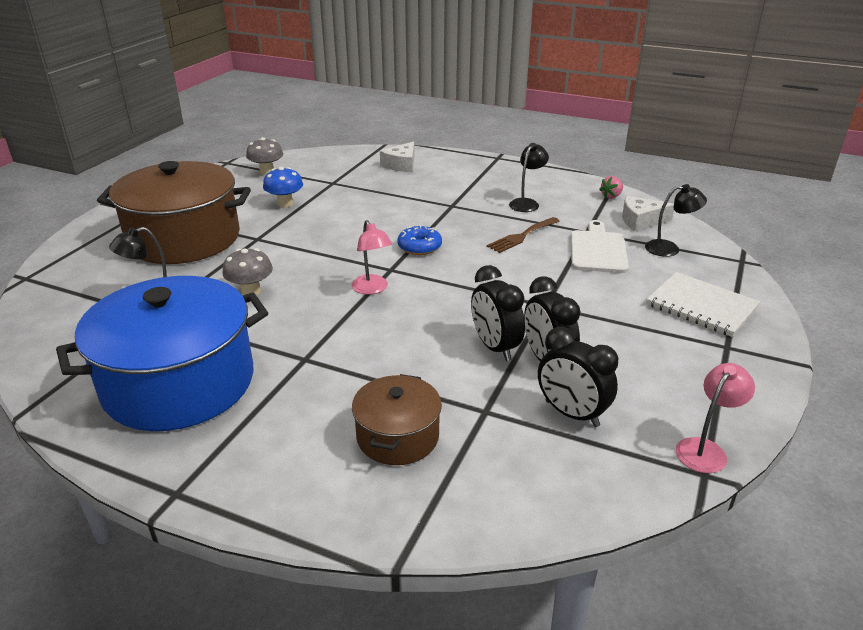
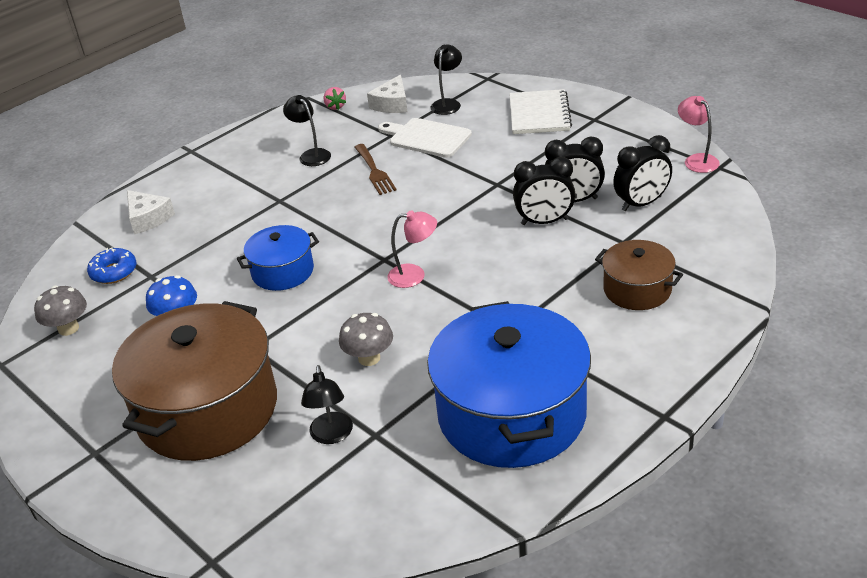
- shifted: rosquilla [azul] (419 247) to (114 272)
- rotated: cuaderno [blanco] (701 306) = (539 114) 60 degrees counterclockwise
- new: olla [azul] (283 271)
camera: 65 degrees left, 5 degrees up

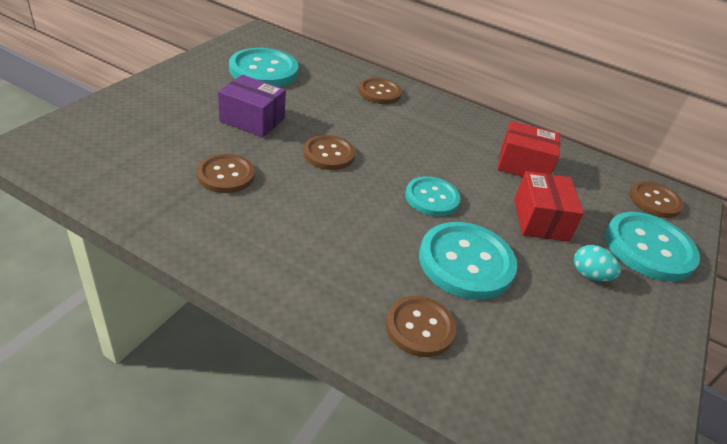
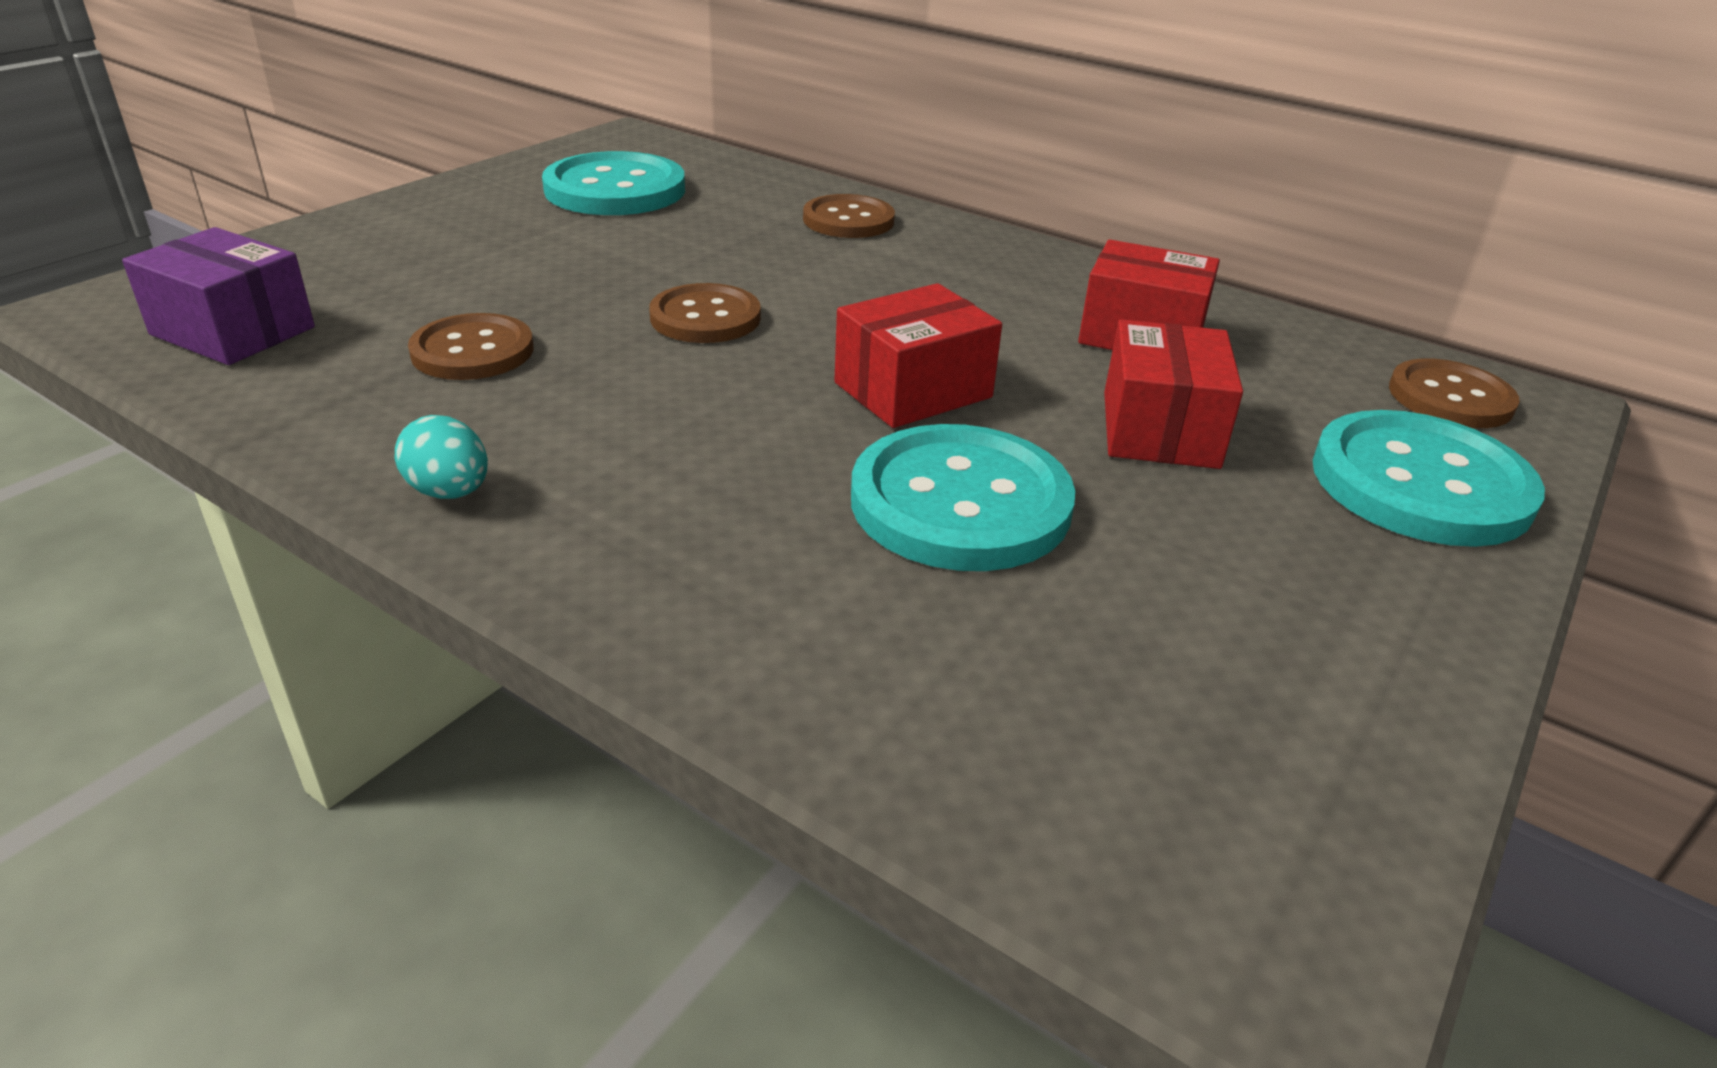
- shifted: caja [morado] (252 120) to (233 331)
- swapped: botón [turquesa] (432 198) to caja [rojo] (913 390)
- shifted: huevo [turquesa] (589 275) to (449 492)
- gone: botón [marrón] (420 327)
camera: 10 degrees right, 5 degrees down

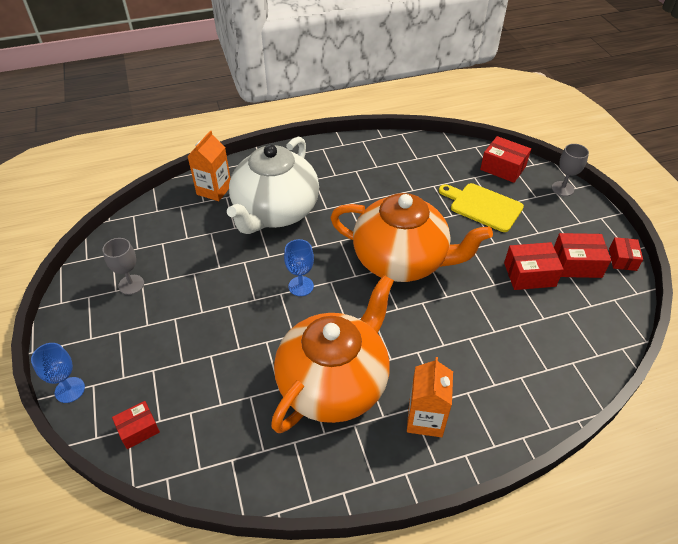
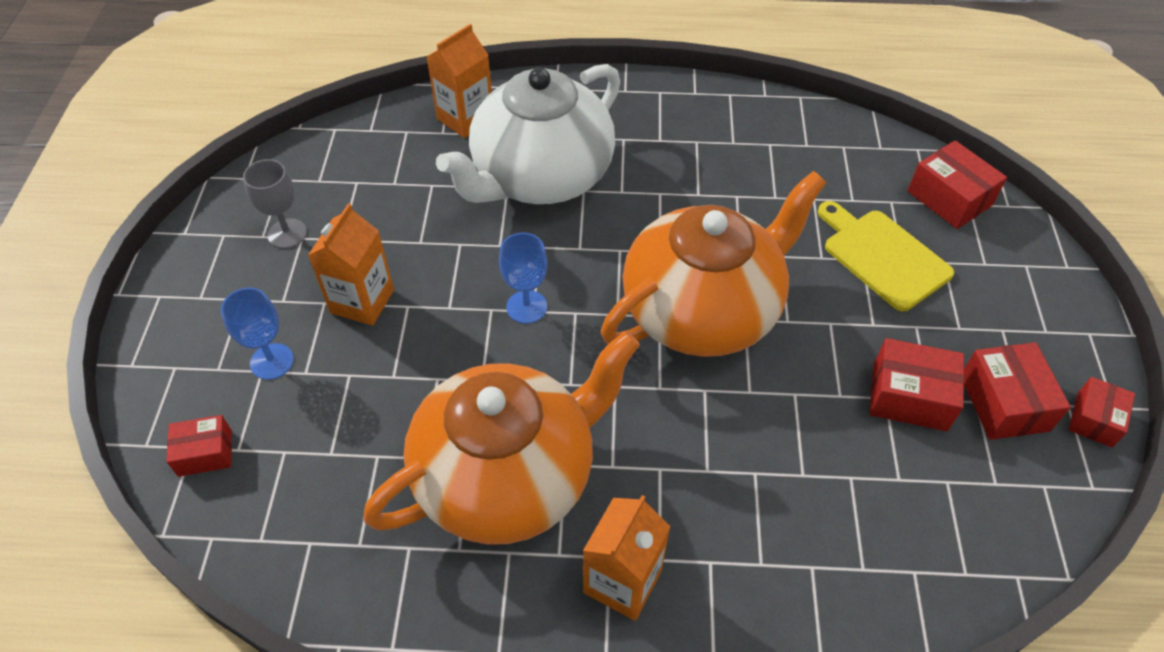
- gone: copa [gris] (562 188)
- rotated: tetera [naranja] (401 260) = (703 310) 75 degrees counterclockwise
- rotated: caja [rojo] (576 264) = (1004 403) 60 degrees clockwise
- shifted: copa [azul] (70 390) to (272 361)
- new: cartón de leche [naranja] (362 301)
camera: 20 degrees right, 5 degrees up

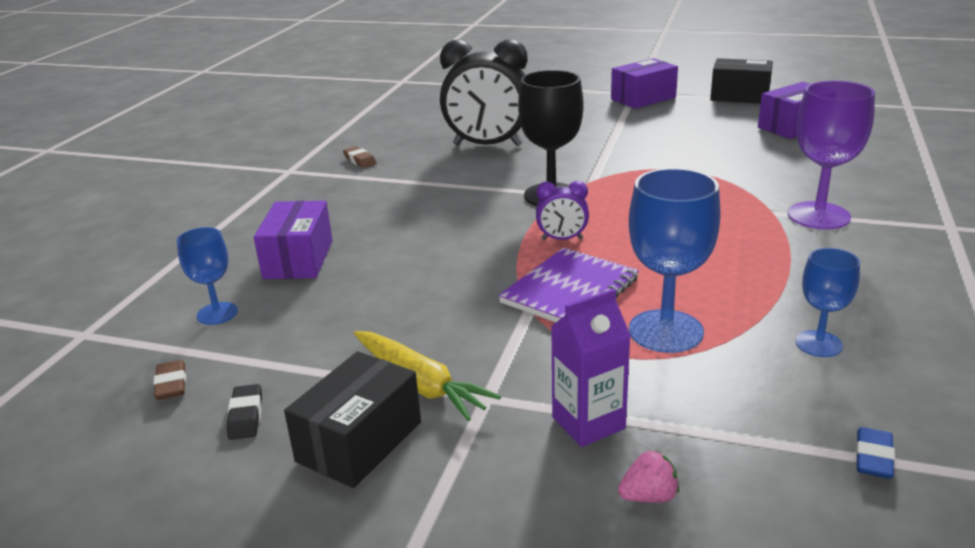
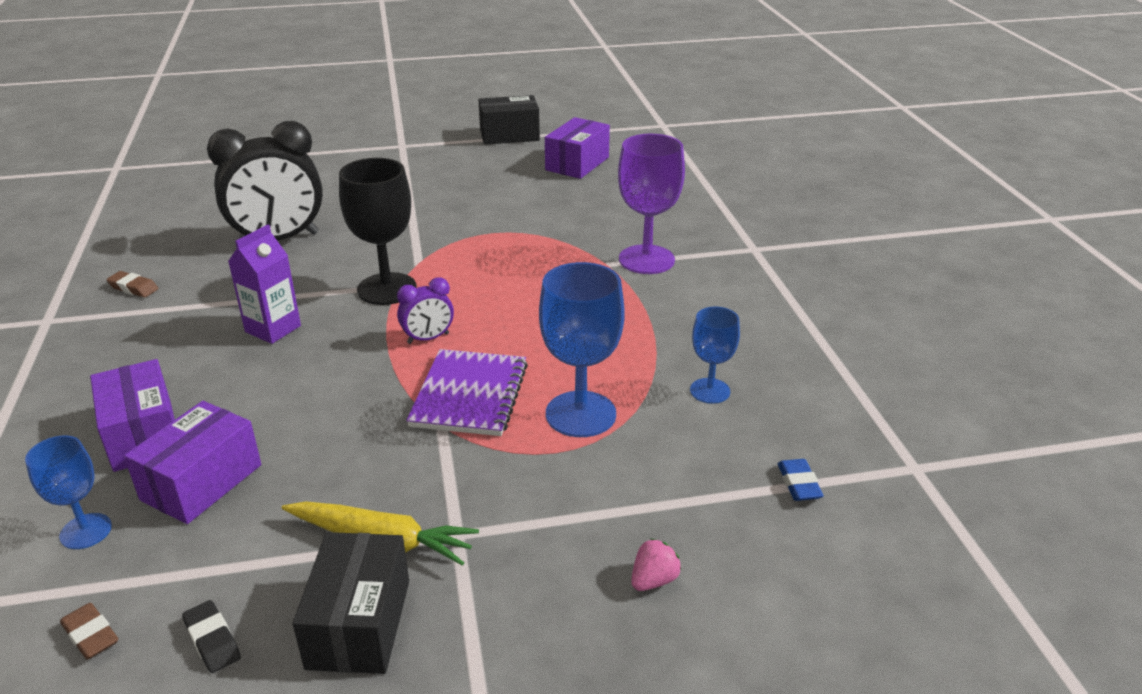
- shifted: caja [morado] (643 98) to (201 482)
- shifted: cartón de leche [morado] (588 423) to (273 329)
camera: 30 degrees left, 5 degrees up

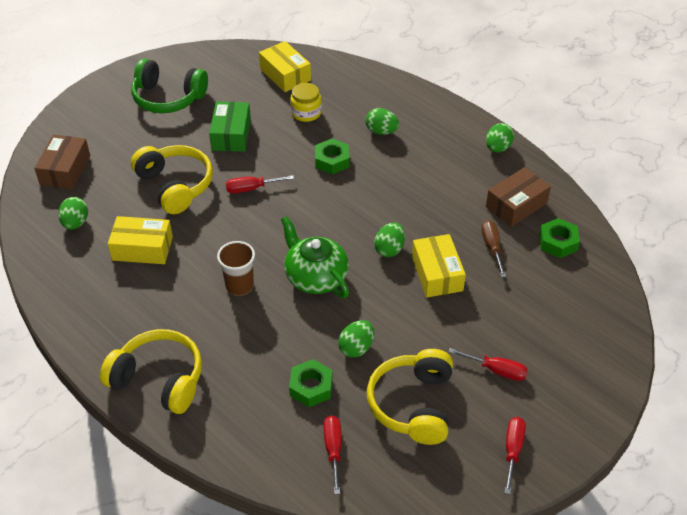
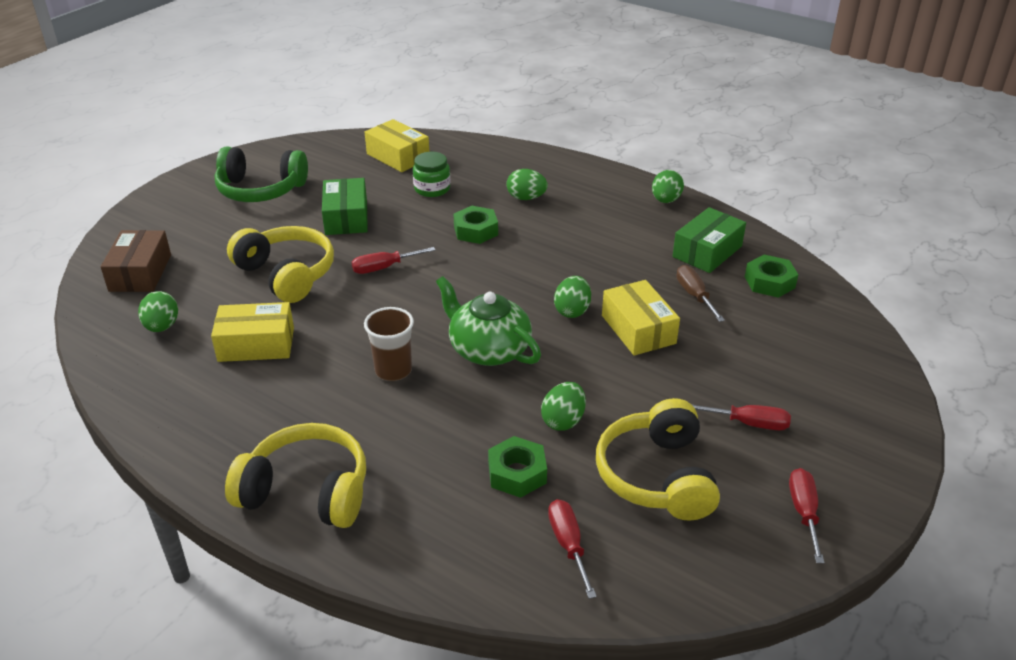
- repainted: tarro [amarillo] (306 113) to tarro [verde] (432 189)
- repainted: caja [marrón] (516 205) to caja [verde] (707 251)
camera: 10 degrees left, 10 degrees down

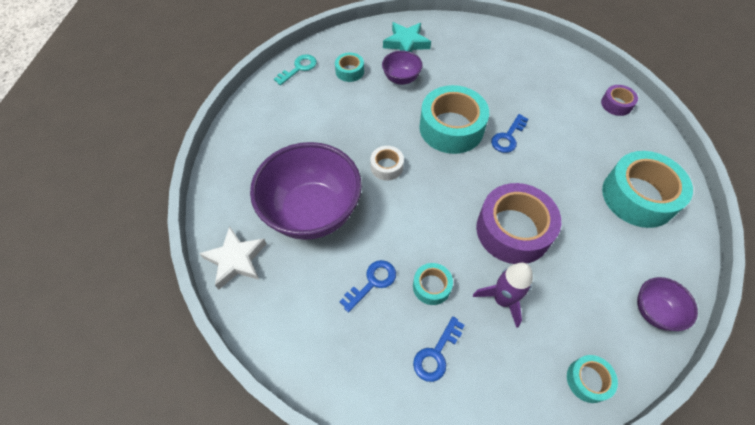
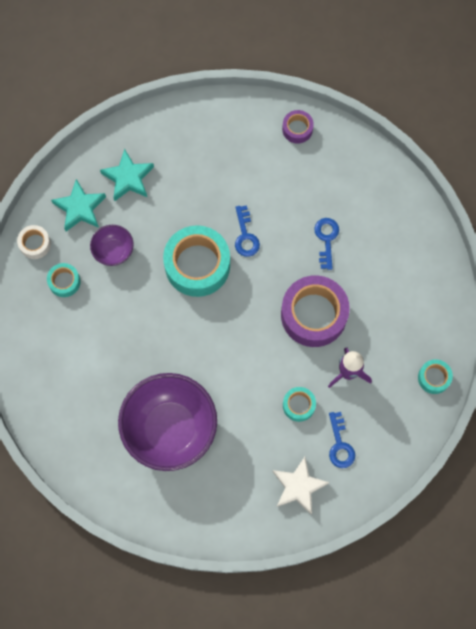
- gone: llave [turquesa] (299 68)
- shifted: cinta adhesiva [blanco] (386 166) to (35 244)
- gone: cinta adhesiva [turquesa] (638 196)
- shifted: estrella [blanco] (236 260) to (298 486)
- shifted: llave [azul] (372 282) to (326 239)
- gone: cuenco [morado] (654 311)
- new: estrella [turquesa] (128 178)
camera: 45 degrees left, 15 degrees up

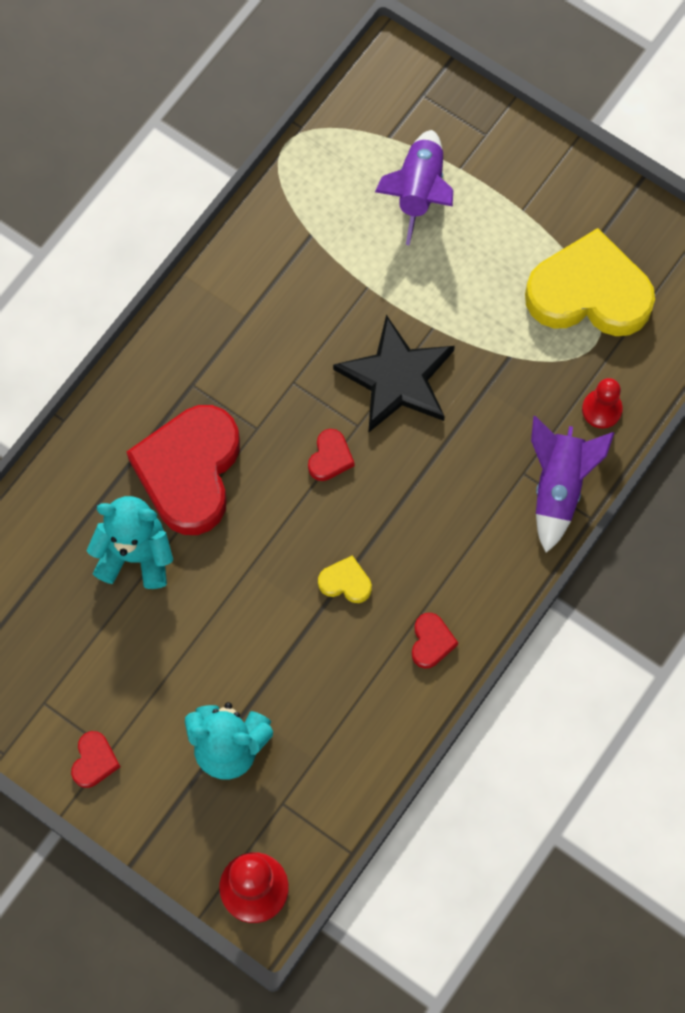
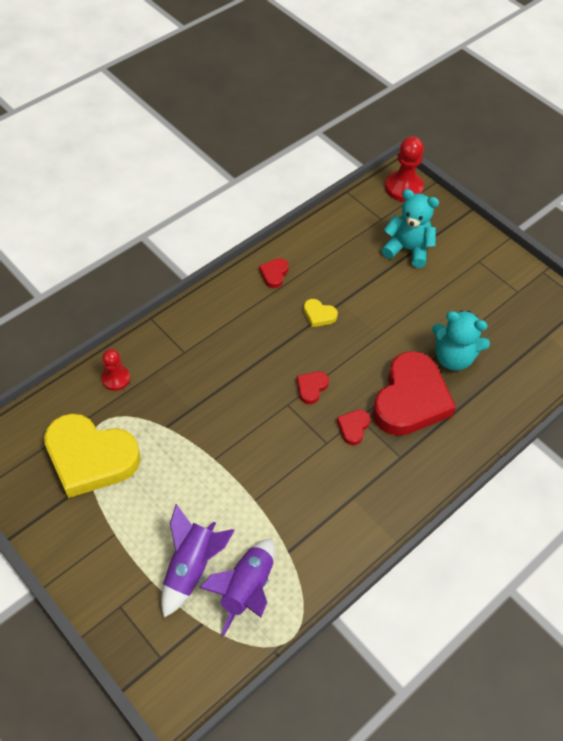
- gone: estrella [negro] (397 378)
- shifted: cohete [morado] (558 487) to (246 589)
- shifted: corazón [rojo] (94 761) to (353 428)
camera: 170 degrees left, 15 degrees down

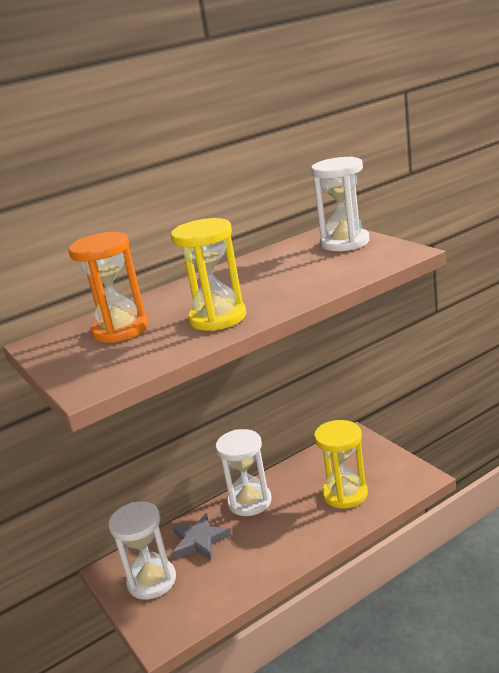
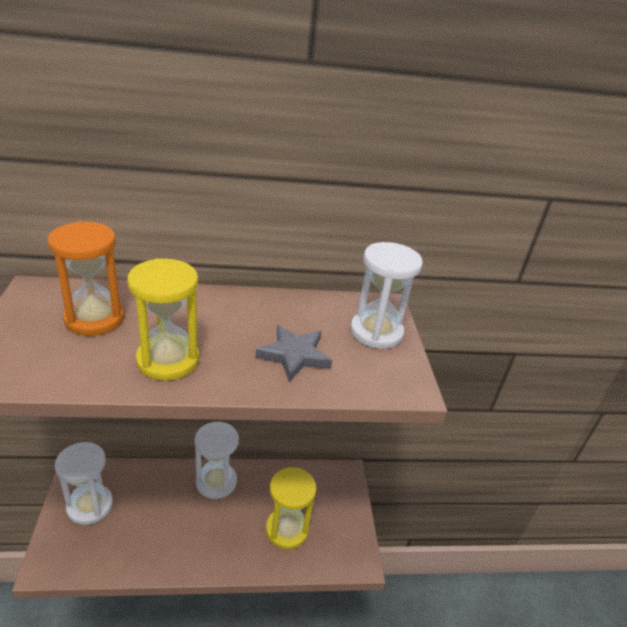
- shifted: estrella [gris] (199 541) to (294 355)
camera: 20 degrees right, 10 degrees up

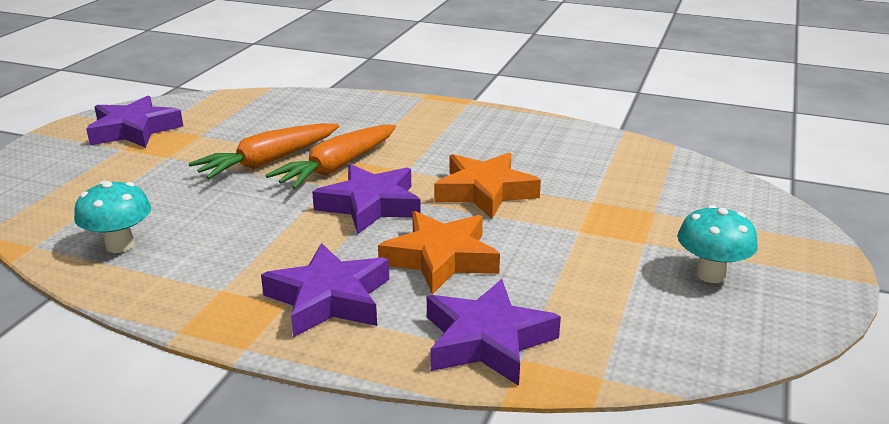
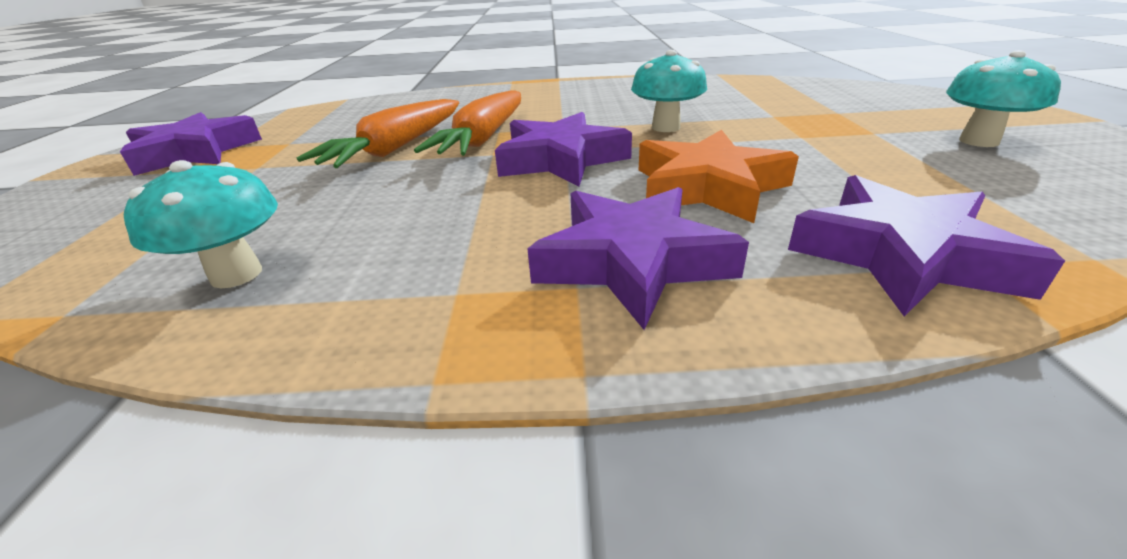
- swapped: estrella [naranja] (485 192) to seta [turquesa] (665 127)
camera: 20 degrees left, 5 degrees up

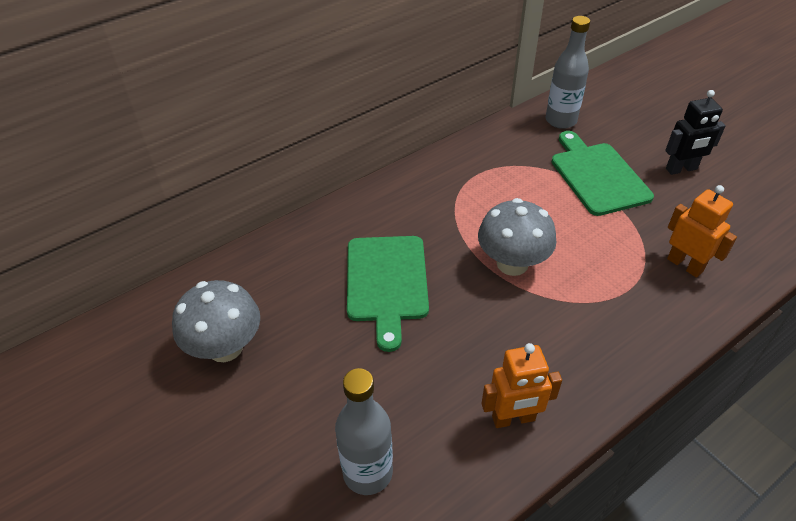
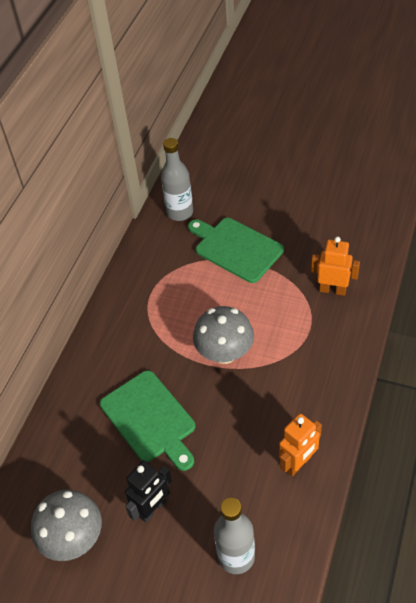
- shifted: robot [negro] (681 169) to (153 508)
camera: 30 degrees left, 5 degrees up

